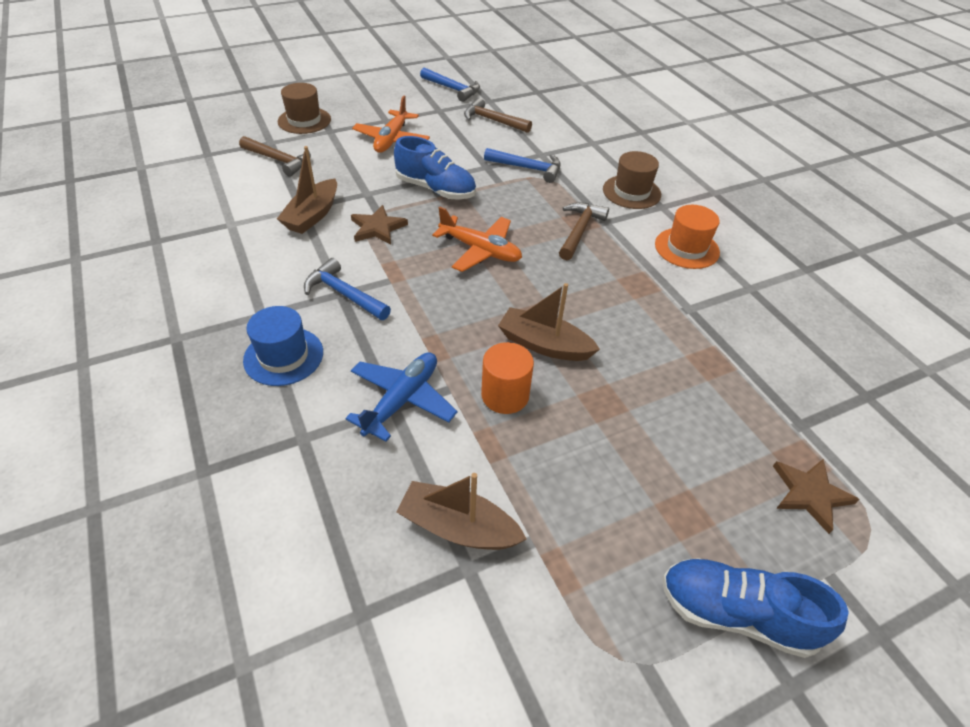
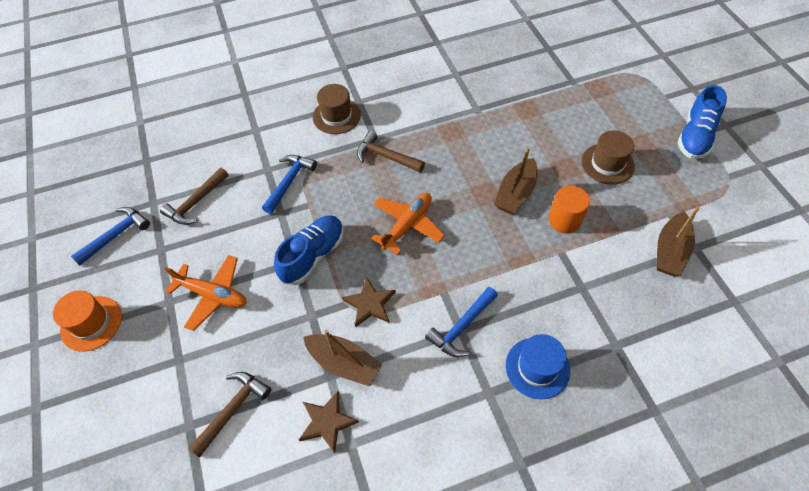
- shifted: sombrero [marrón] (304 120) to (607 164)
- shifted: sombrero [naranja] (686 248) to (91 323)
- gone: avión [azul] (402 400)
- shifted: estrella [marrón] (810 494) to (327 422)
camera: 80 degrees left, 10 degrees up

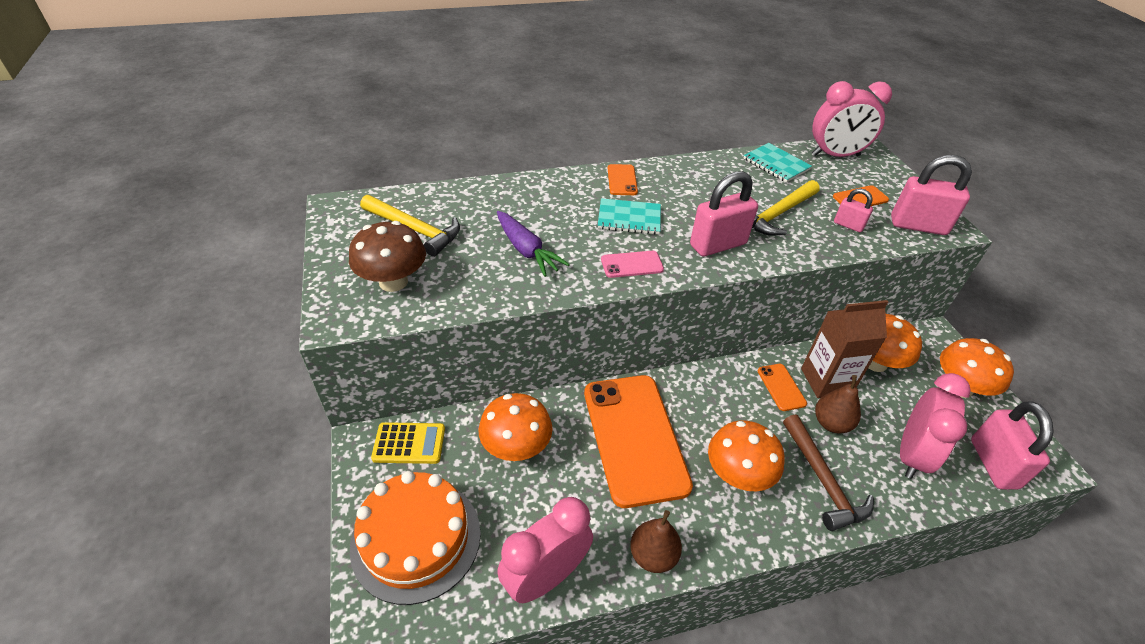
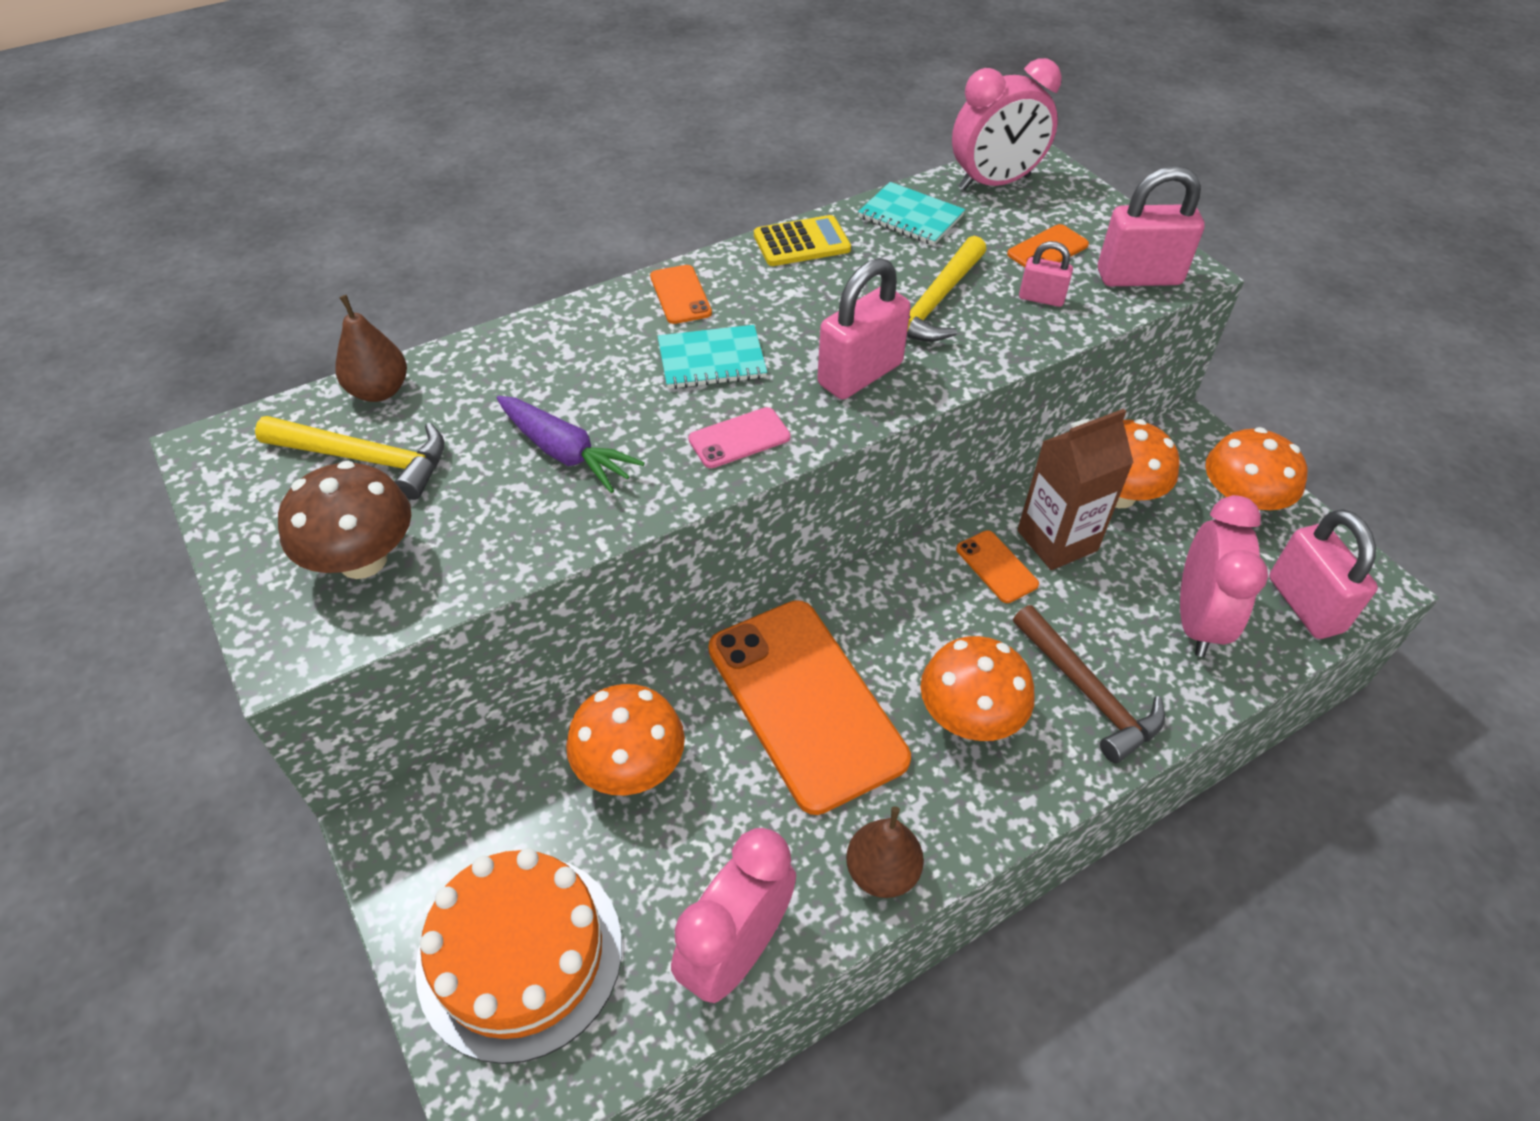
- shifted: pera [marrón] (831 423) to (379 391)
- shifted: calculadora [amarillo] (409 443) to (801 242)
camera: 15 degrees left, 5 degrees up

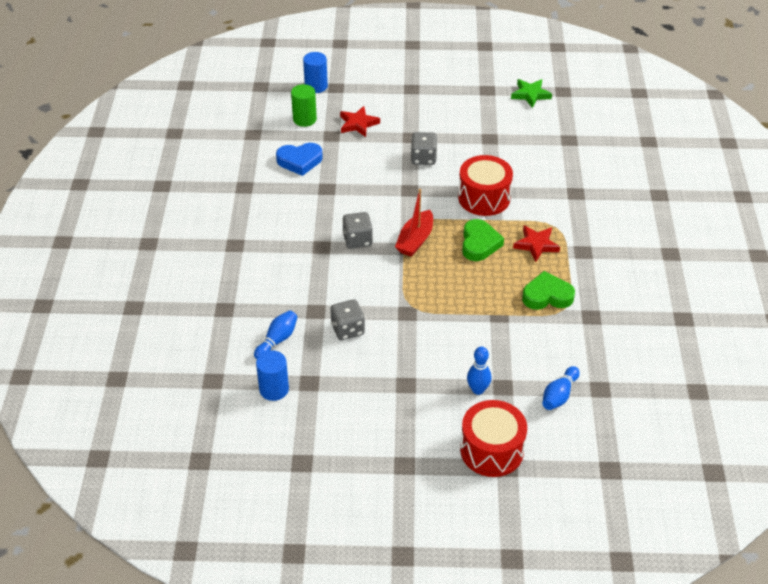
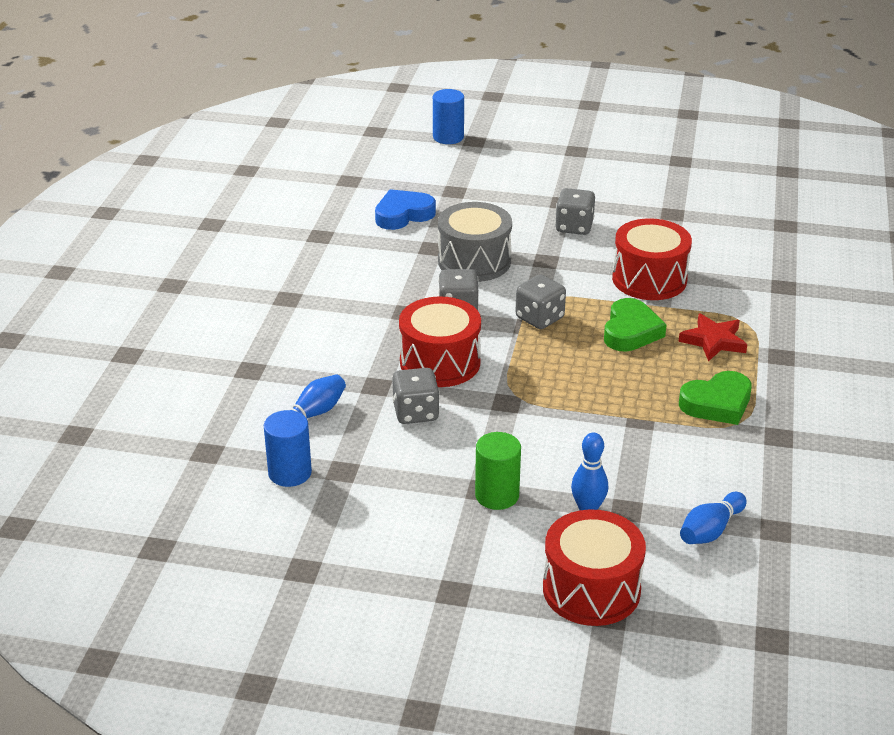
- gone: estrella [verde] (530 94)
- shifted: cilindro [verde] (304 119) to (497 495)
- gone: estrella [rojo] (358 124)
- rotated: corazón [azul] (300 161) = (403 214) 150 degrees clockwise
- swapped: barco [rojo] (415 240) to dado [gris] (539 318)
- rotated: corazón [verde] (547 296) = (717 403) 150 degrees clockwise
- new: tambor [gris] (474 261)
- new: tambor [rojo] (440 362)
camera: 10 degrees right, 10 degrees down

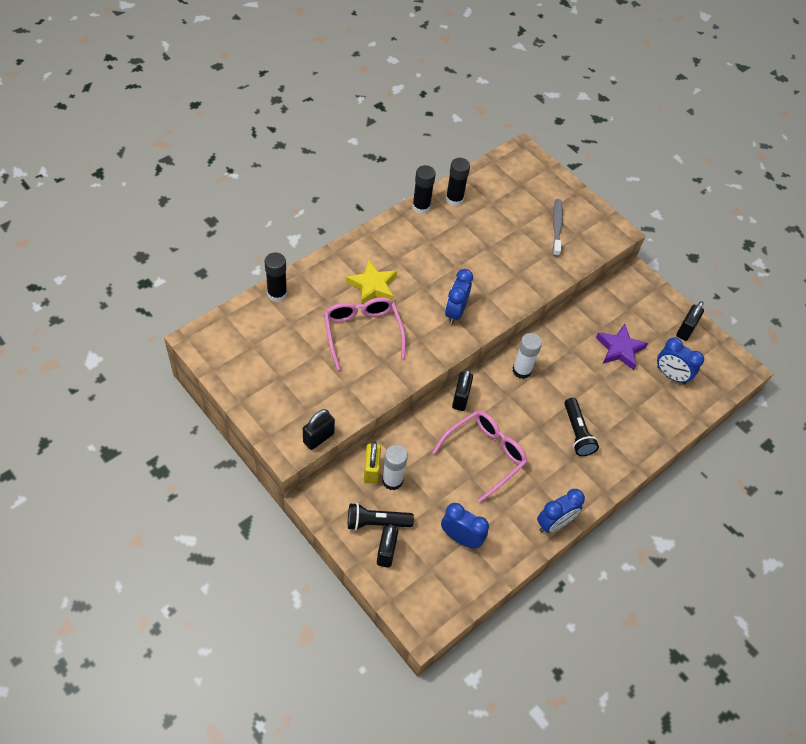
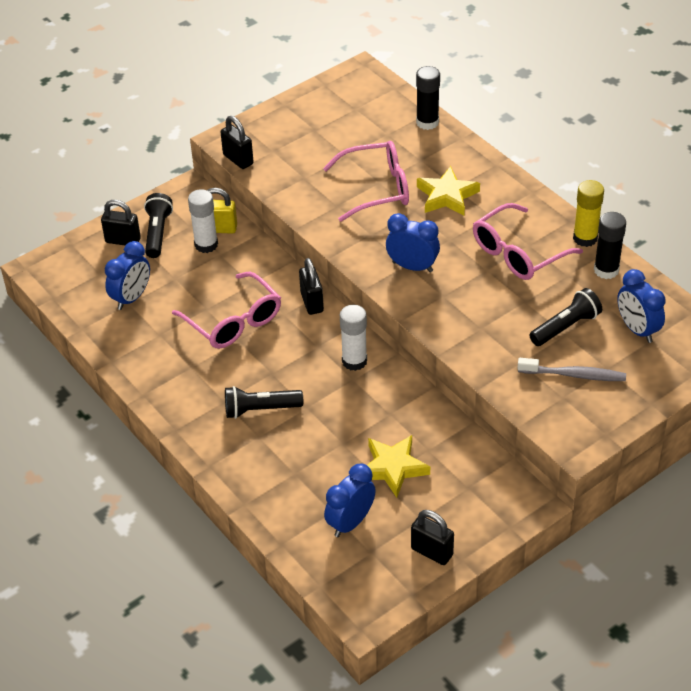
- repainted: barra de pegamento [negro] (421 207) to barra de pegamento [amarillo] (585 238)
- repainted: estrella [morado] (619 349) to estrella [amarillo] (393 468)
- rotated: candado [negro] (460 398) = (312 302) 60 degrees clockwise
- shifted: despertador [azul] (554 523) to (637 329)
- new: gafas [rosa] (517 253)
- new: lámpara de mano [negro] (566 327)
camera: 100 degrees right, 10 degrees down

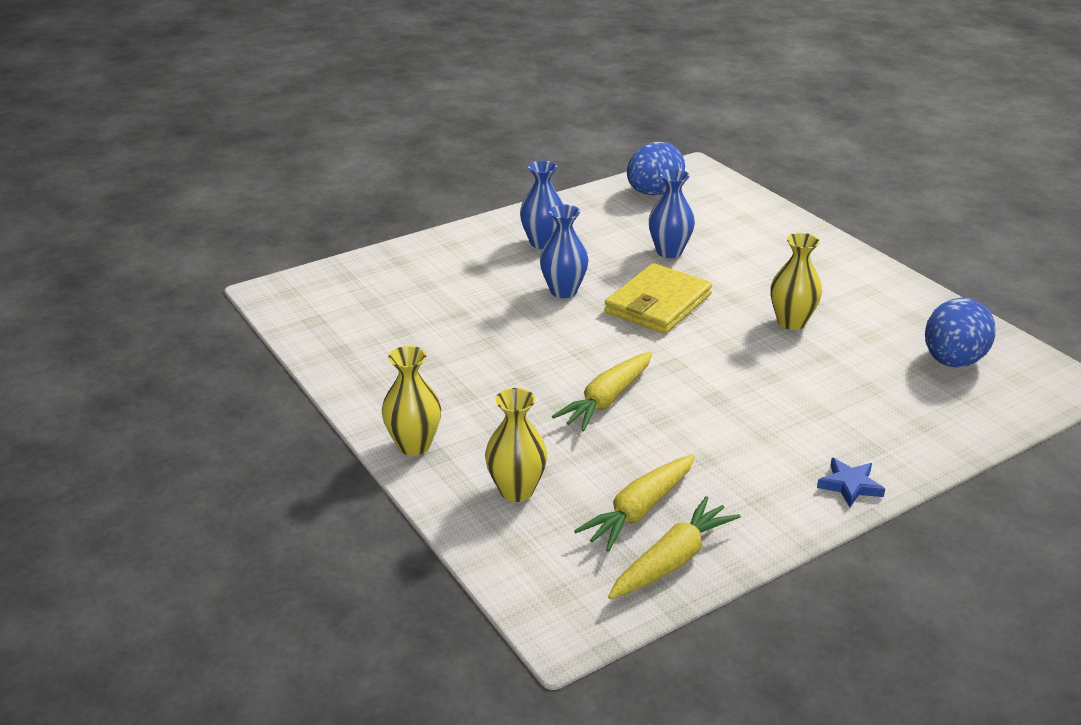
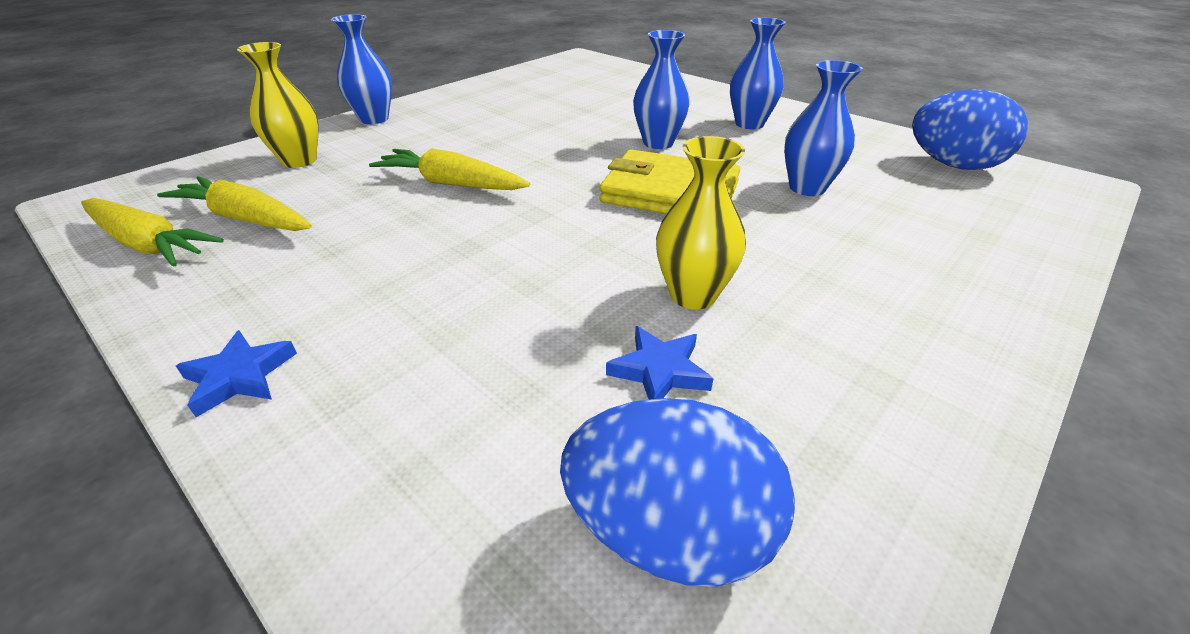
- repainted: florero [amarillo] (414 445) to florero [azul] (374 119)
- new: estrella [azul] (659 371)
camera: 75 degrees right, 5 degrees up

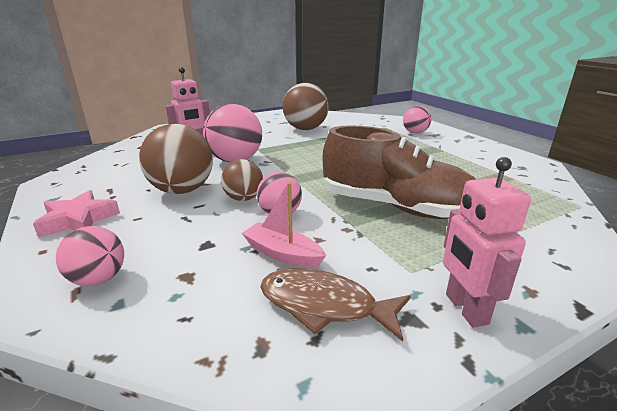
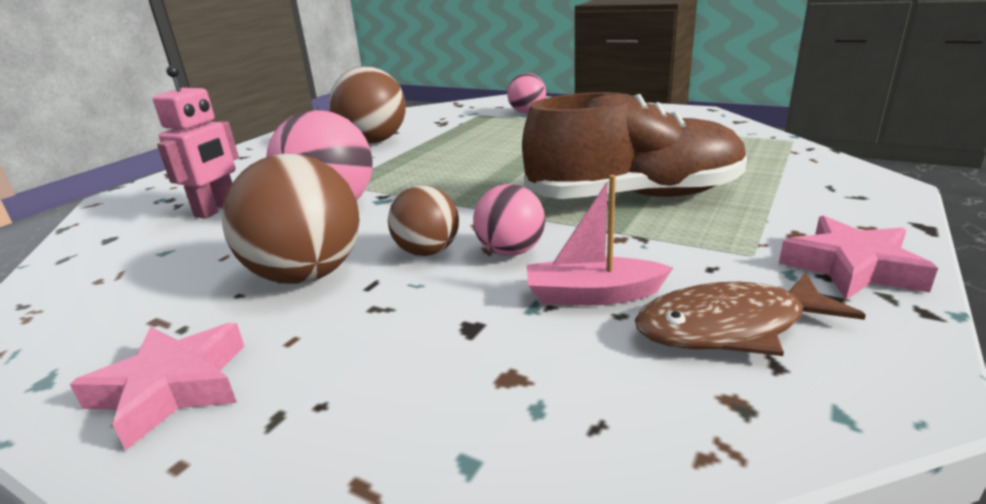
- swapped: robot [rosa] (465 309) to estrella [rosa] (851 267)
- gone: pelota [rosa] (99 279)
camera: 30 degrees left, 0 degrees up

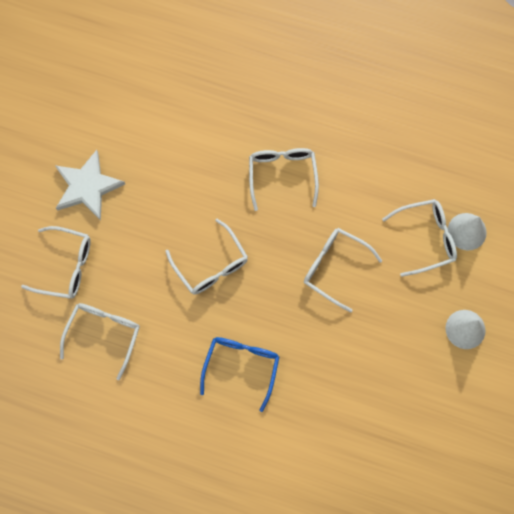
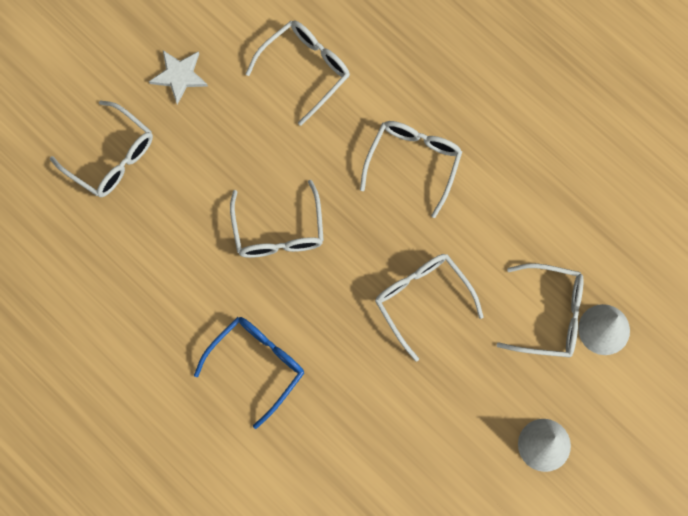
- scaled: estrella [blanco] (87 187) = (179 76) x0.63
- shifted: gafas [blanco] (104 334) to (305 69)
camera: 25 degrees right, 0 degrees up

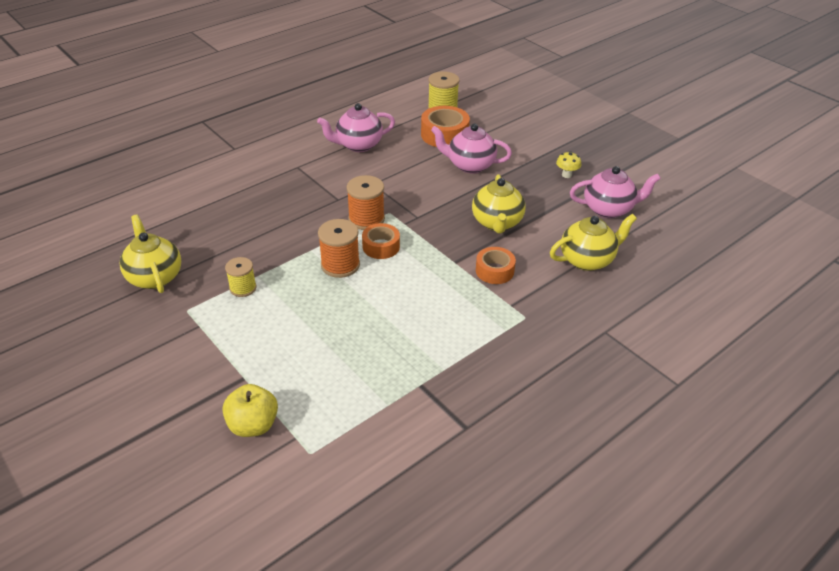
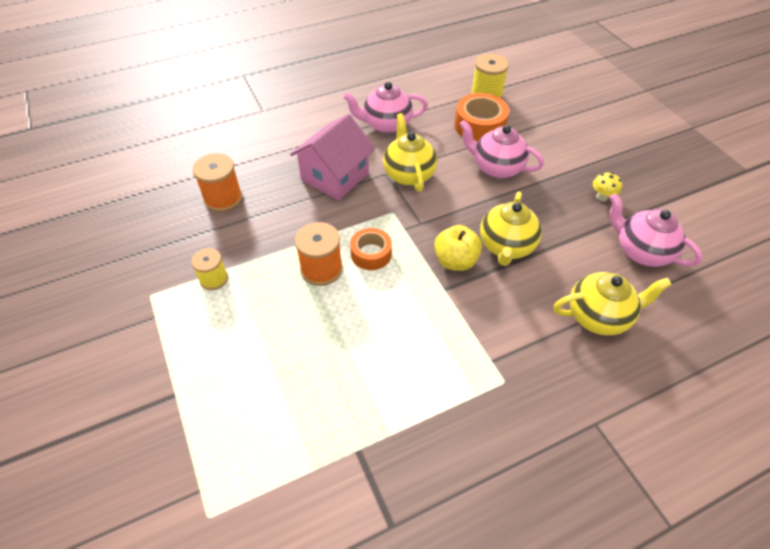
- rotated: tetera [rosa] (609 209) = (641 251) 150 degrees counterclockwise
- shifted: carrete [naranja] (366 219) to (223 198)
- shifted: tetera [amarillo] (154 277) to (408 174)
- gone: cinta adhesiva [naranja] (494 271)
- shifted: manzana [amarillo] (253 425) to (455 261)
- new: casa [rosa] (335 176)
camera: 15 degrees right, 10 degrees up

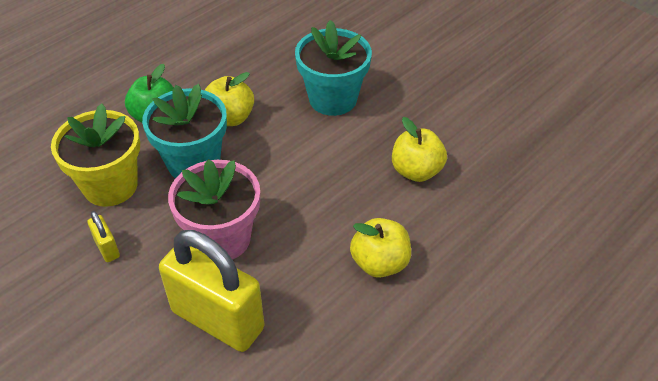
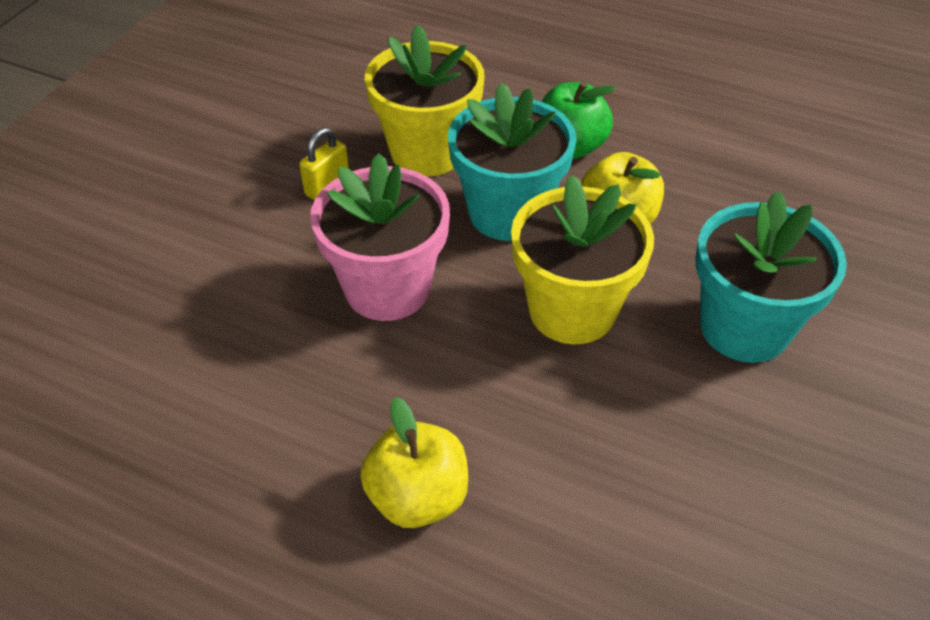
- gone: manzana [amarillo] (416 171)
- gone: candado [amarillo] (218 320)
- new: maceta [amarillo] (572 310)
camera: 70 degrees right, 0 degrees up

